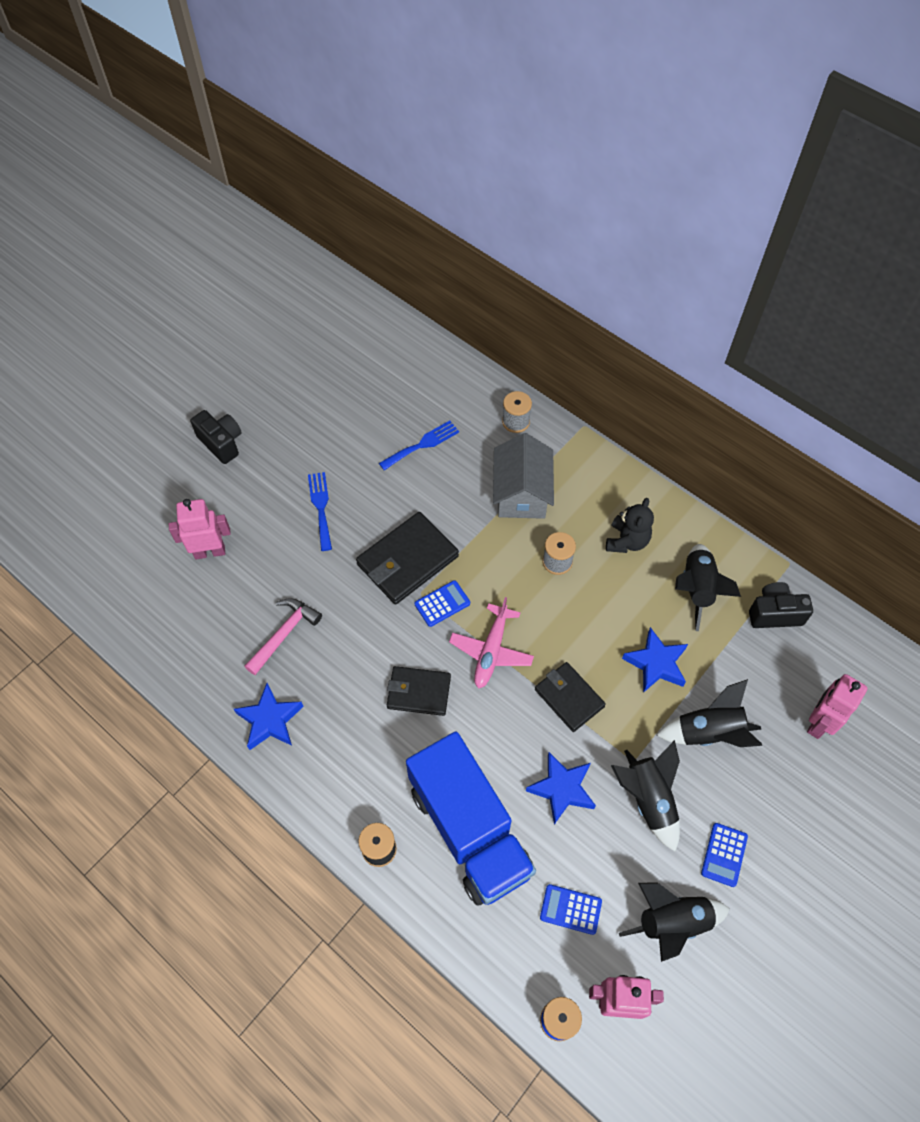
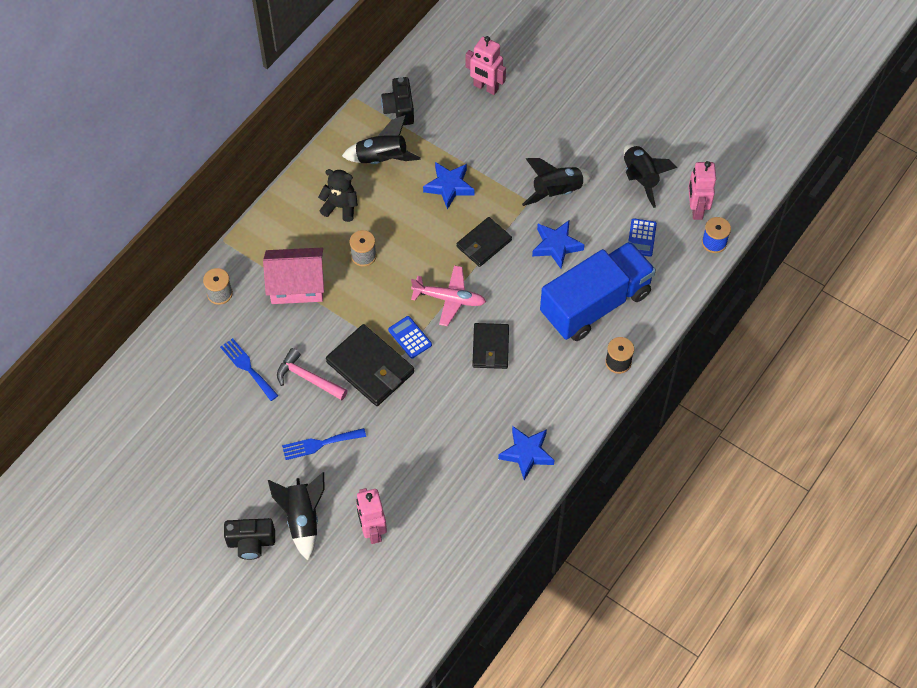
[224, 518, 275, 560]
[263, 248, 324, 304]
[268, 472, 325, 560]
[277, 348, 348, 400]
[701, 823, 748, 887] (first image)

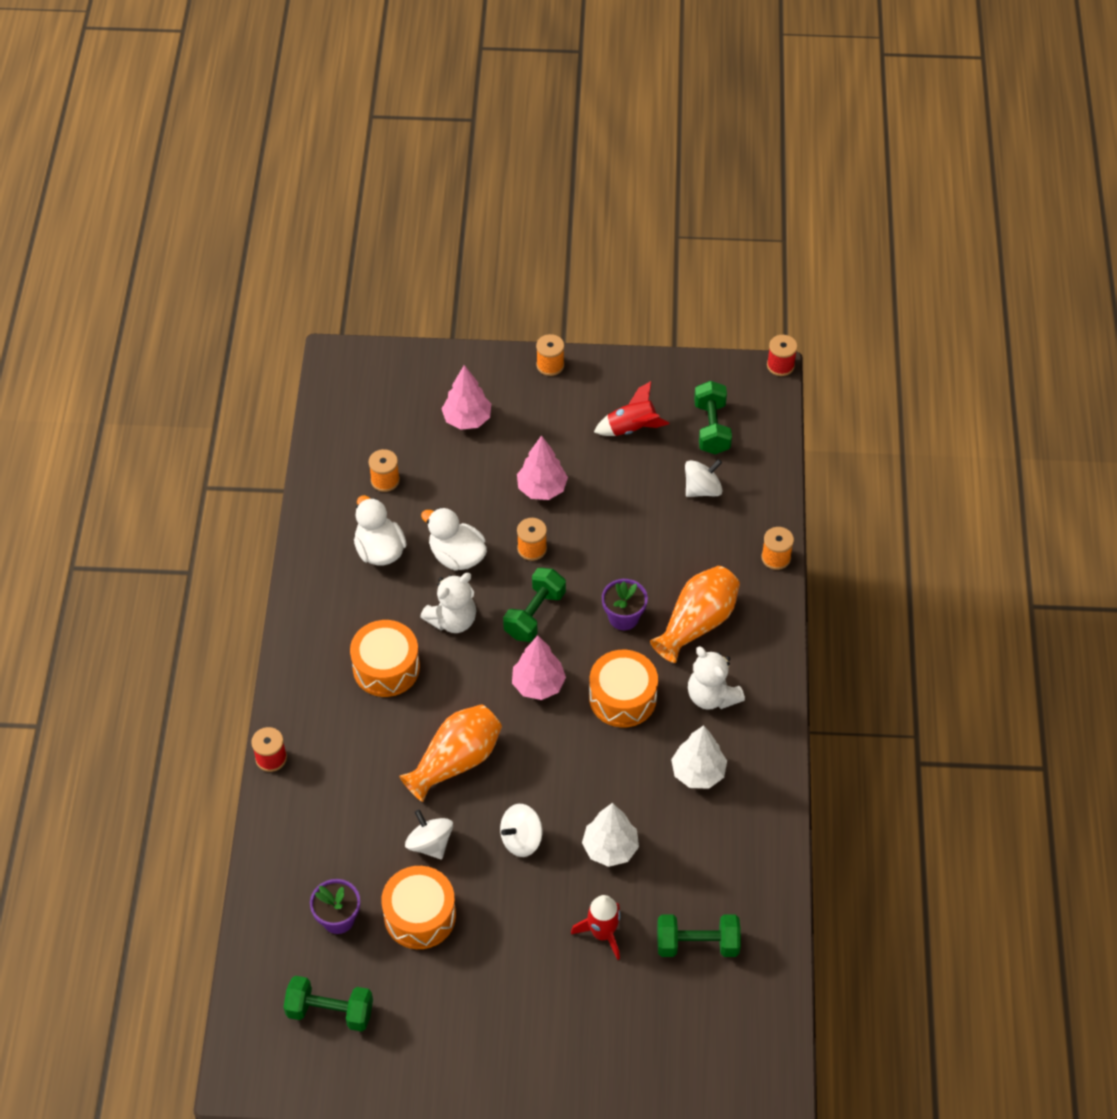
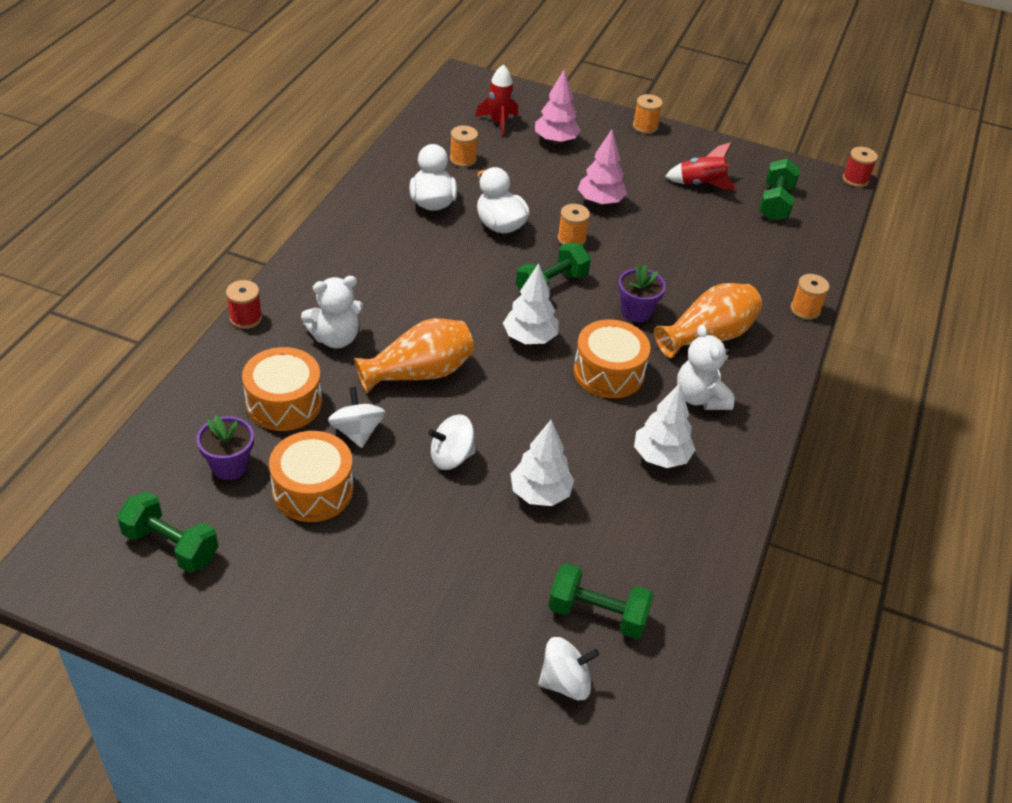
[242, 347, 322, 431]
[301, 276, 363, 348]
[475, 65, 518, 137]
[503, 263, 558, 344]
[538, 637, 599, 700]

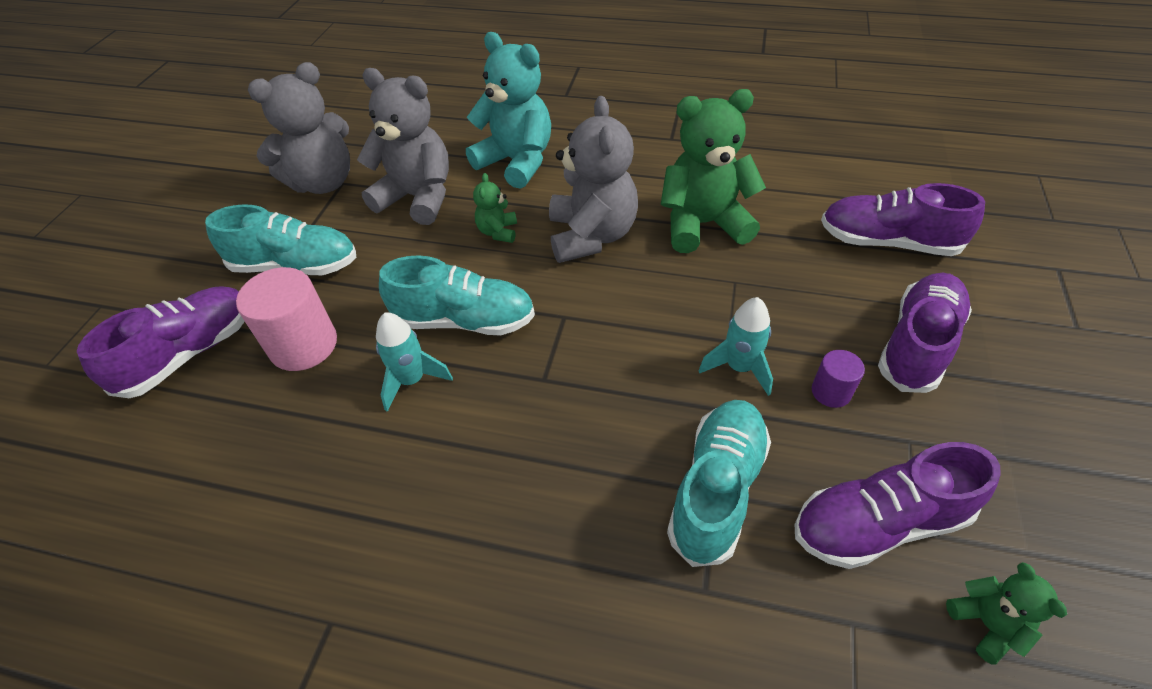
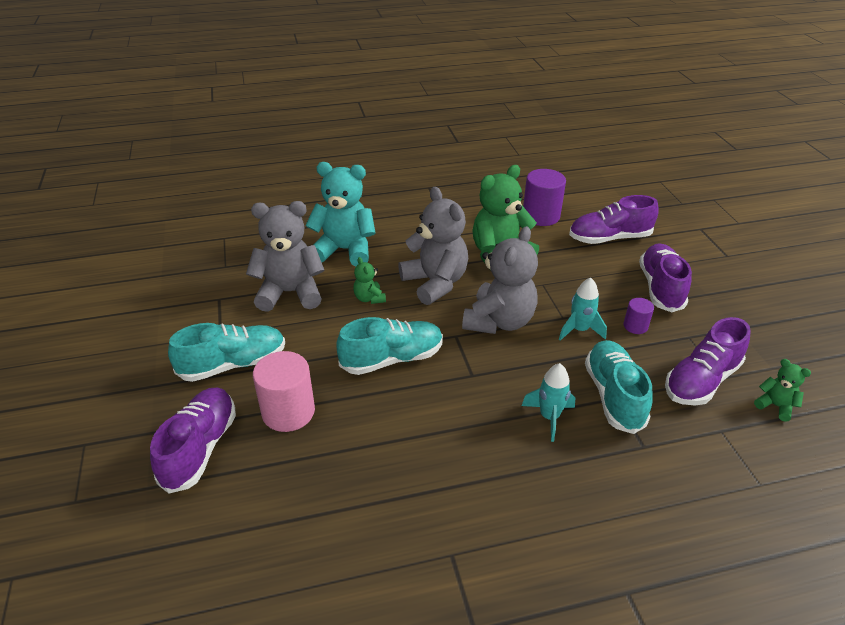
[462, 226, 538, 334]
[522, 363, 575, 442]
[523, 169, 566, 226]

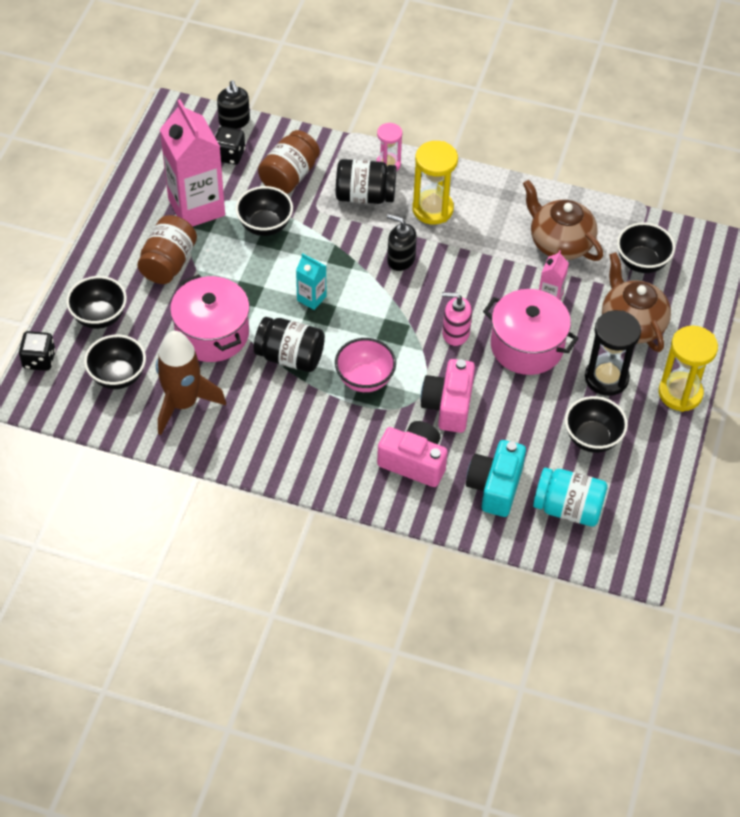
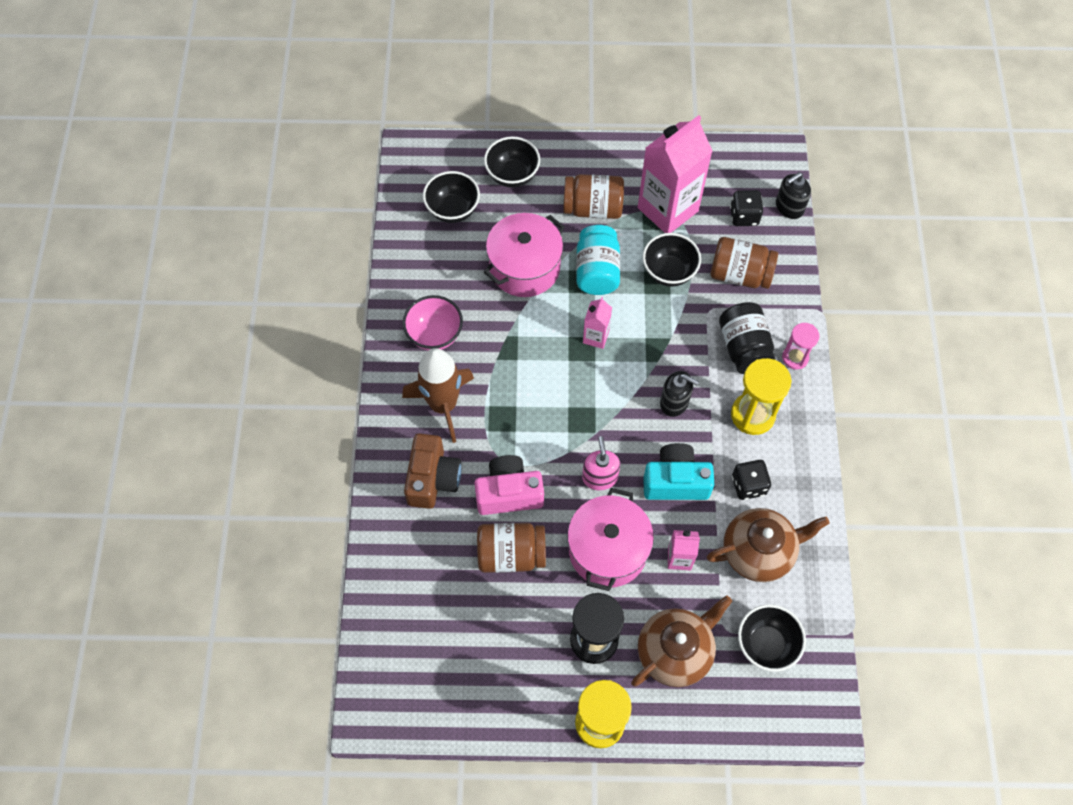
[402, 348, 474, 443]
[403, 295, 463, 350]
[404, 433, 461, 509]
[477, 523, 546, 573]
[576, 225, 620, 295]
[583, 297, 612, 349]
[643, 443, 714, 500]
[660, 371, 699, 417]
[707, 508, 830, 582]
[732, 460, 771, 500]
[254, 317, 325, 372] (first image)
[565, 396, 628, 453] (first image)

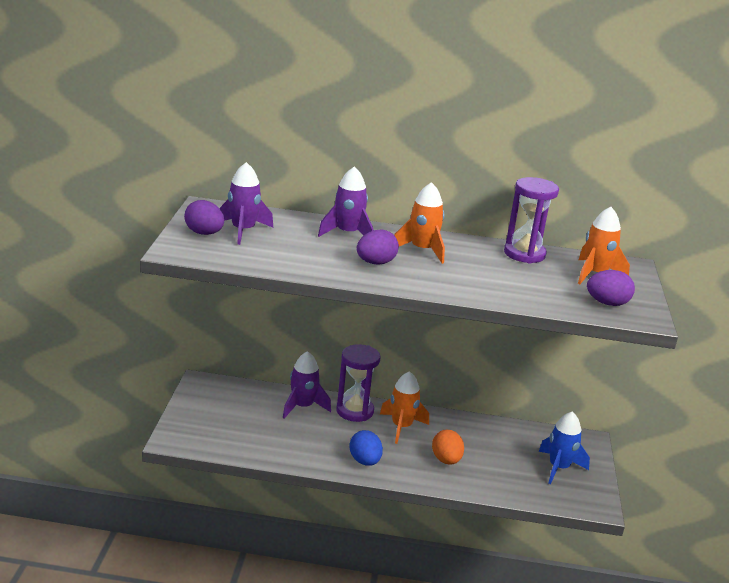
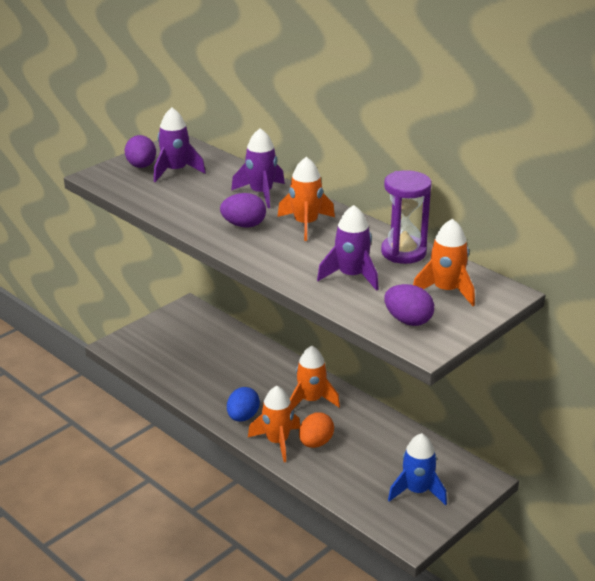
[248, 386, 300, 462]
[317, 205, 379, 291]
[336, 344, 380, 422] (first image)

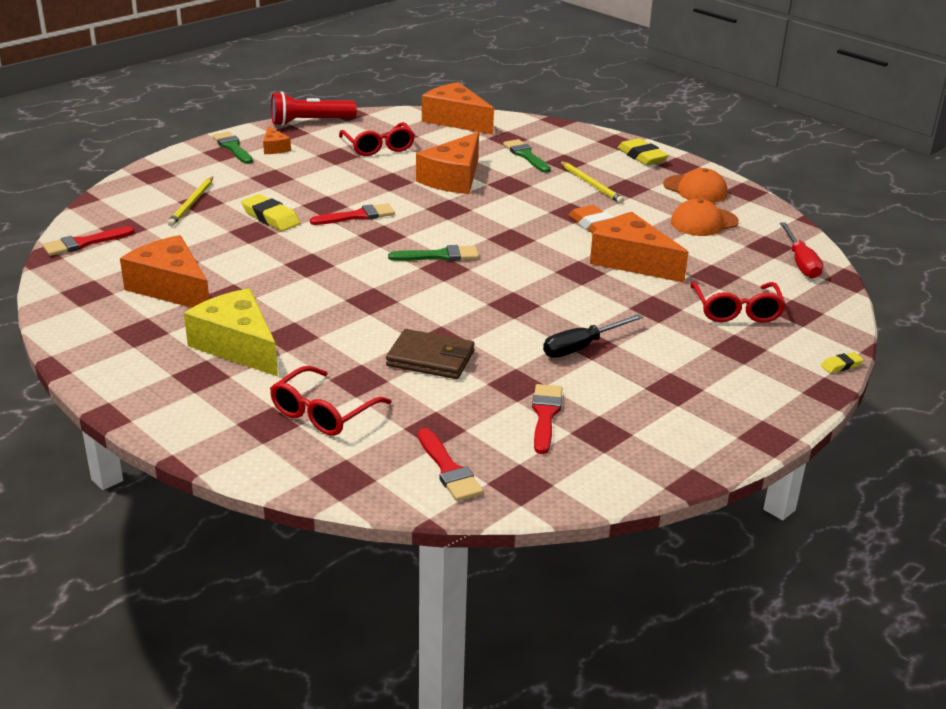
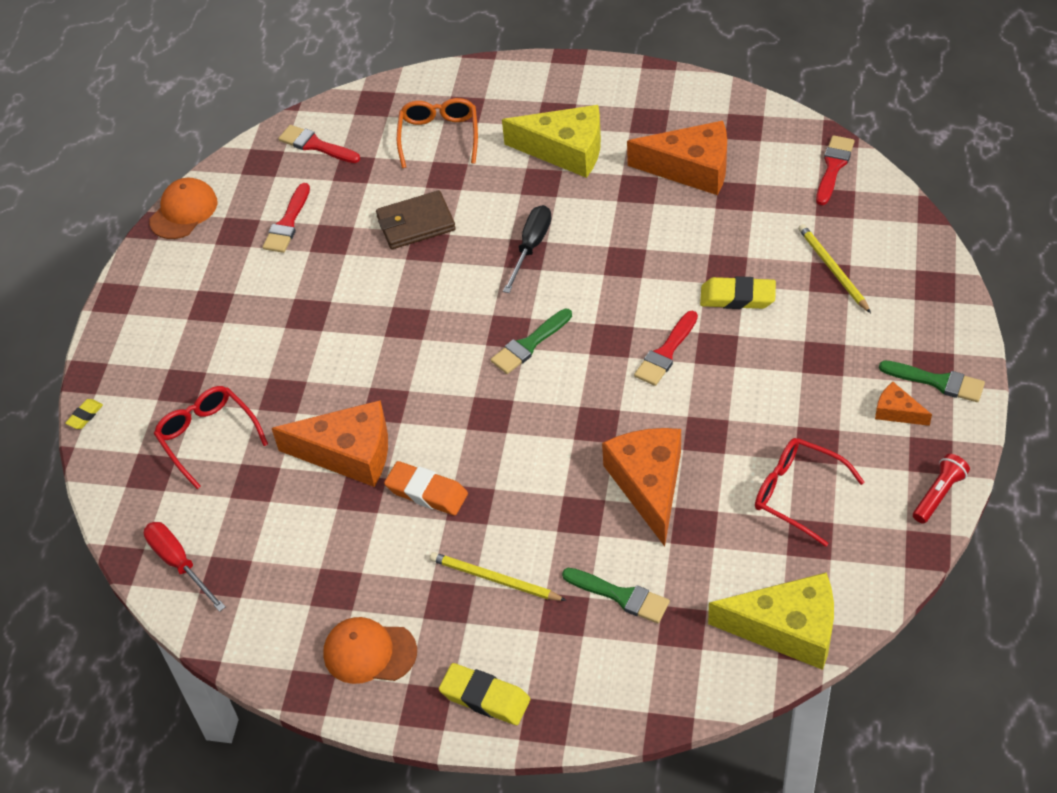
[149, 178, 218, 239]
[263, 183, 310, 253]
[397, 98, 478, 168]
[503, 205, 552, 293]
[708, 572, 834, 670]
[913, 454, 970, 524]

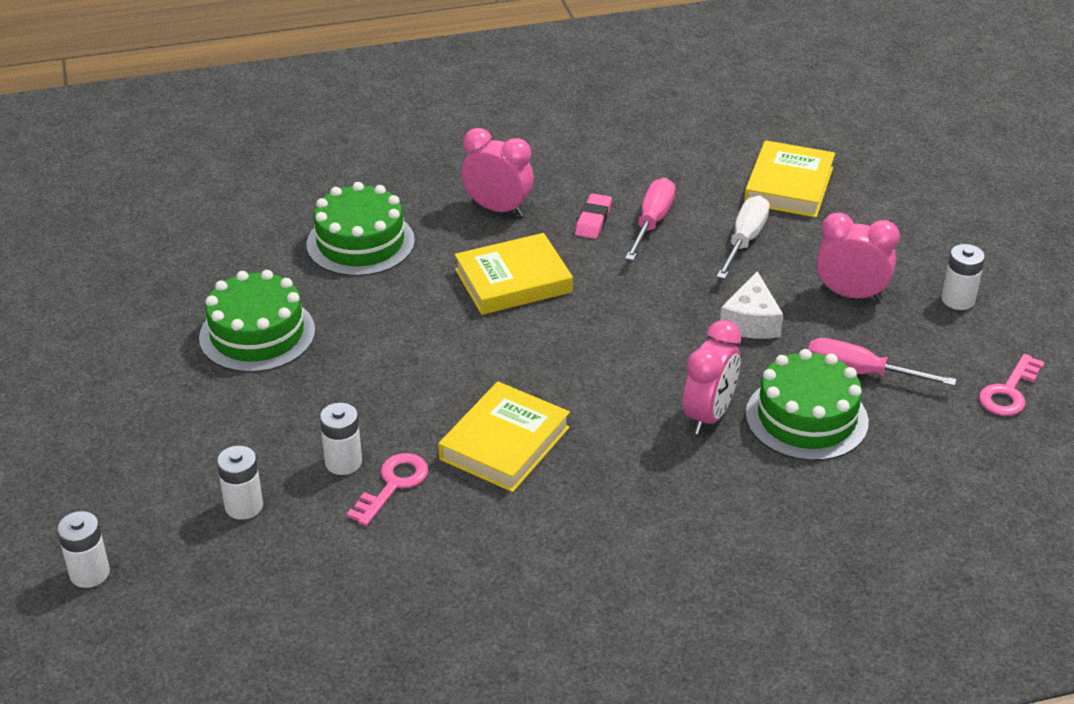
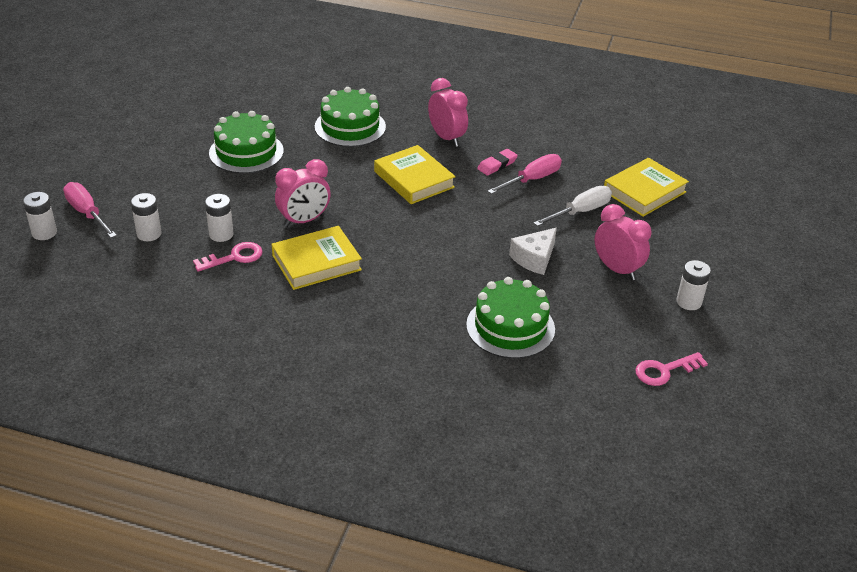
[63, 182, 117, 238]
[275, 159, 331, 227]
[374, 145, 456, 204]

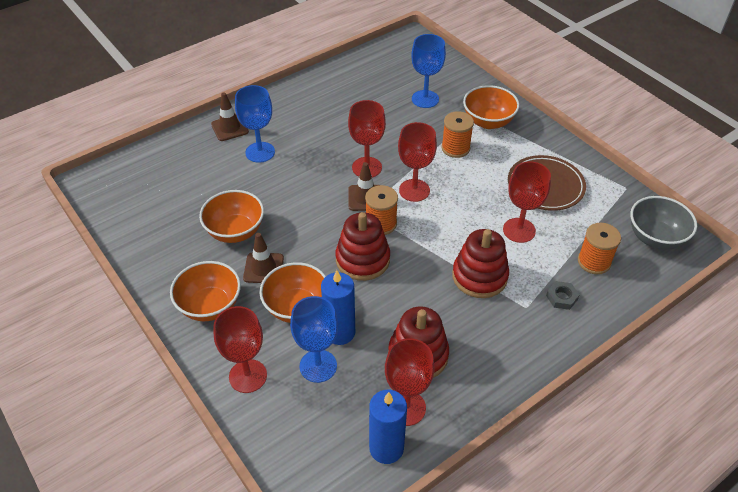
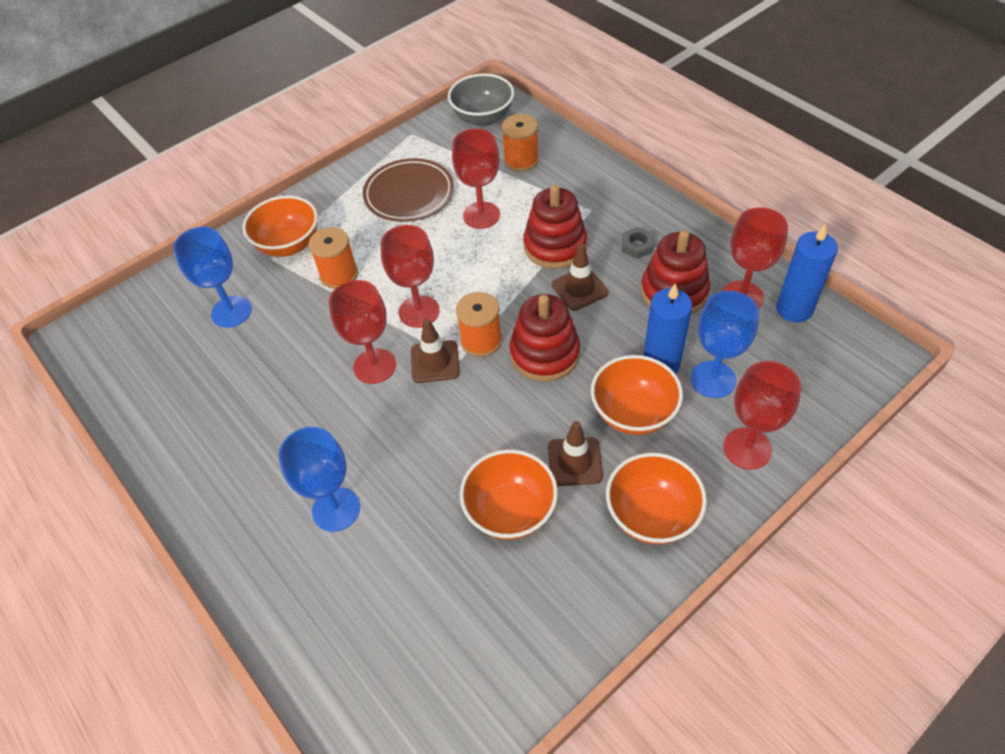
[552, 243, 608, 311]
[622, 227, 653, 259]

